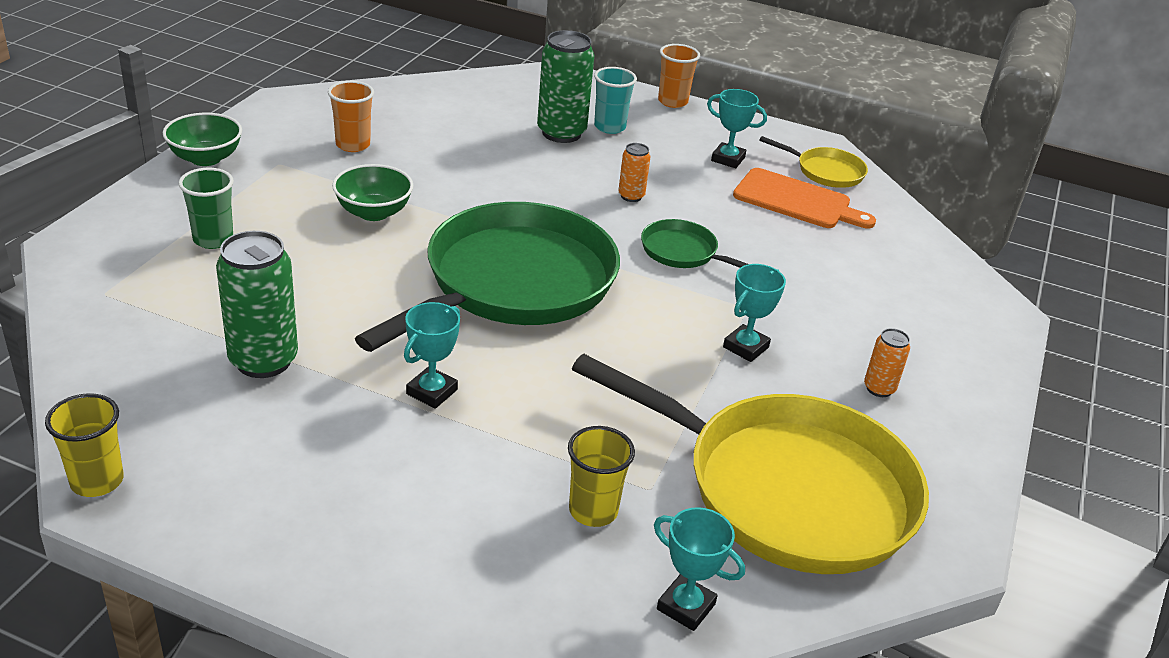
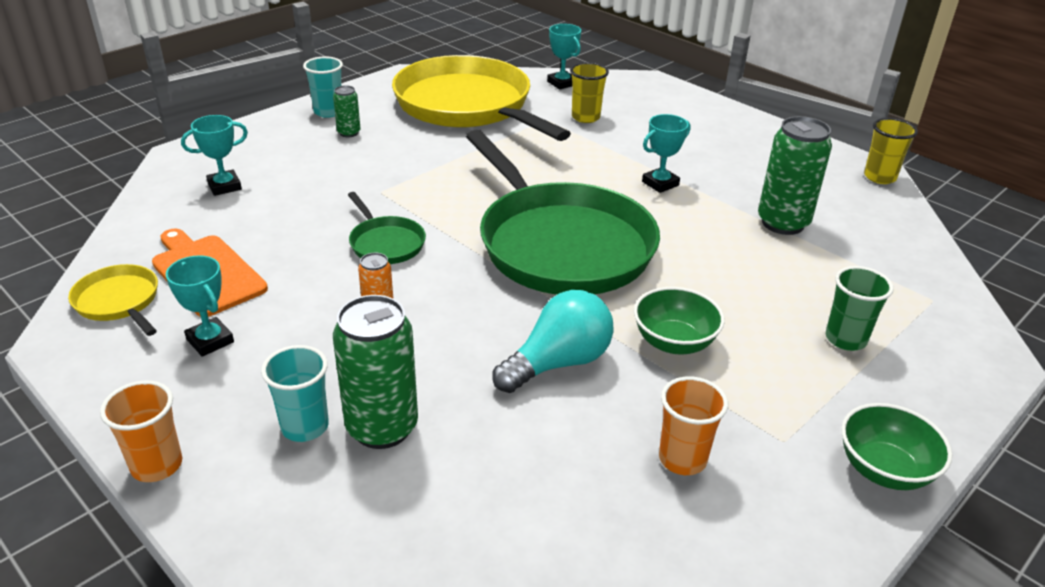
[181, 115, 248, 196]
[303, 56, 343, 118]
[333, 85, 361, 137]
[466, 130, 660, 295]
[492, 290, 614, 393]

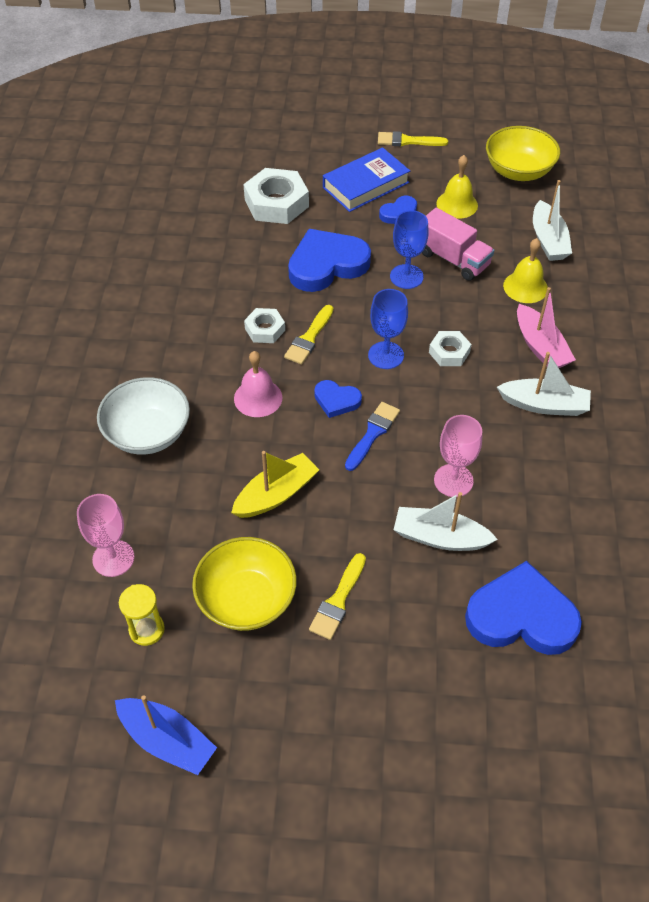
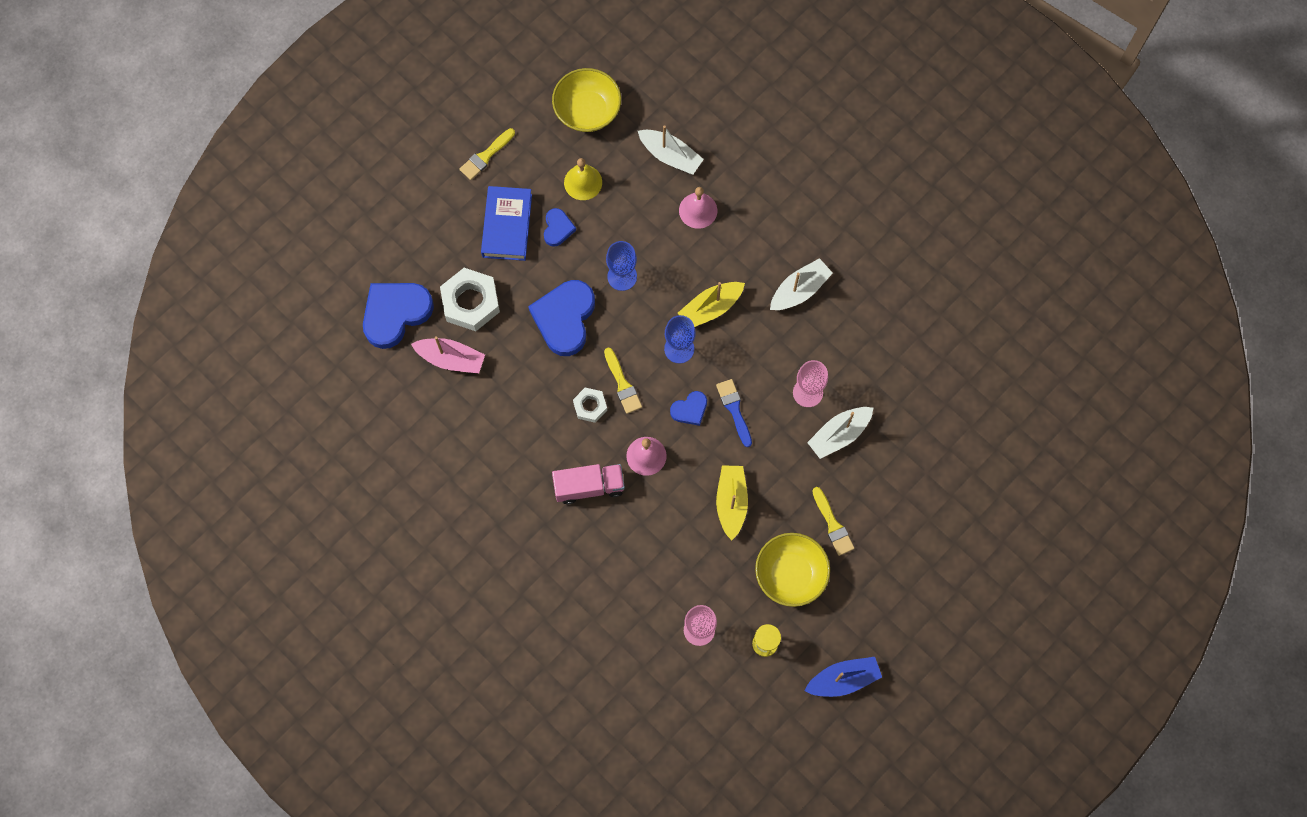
[363, 283, 434, 349]
[411, 336, 485, 374]
[552, 464, 625, 504]
[678, 282, 745, 327]
[679, 187, 717, 229]
[97, 377, 190, 455] (first image)

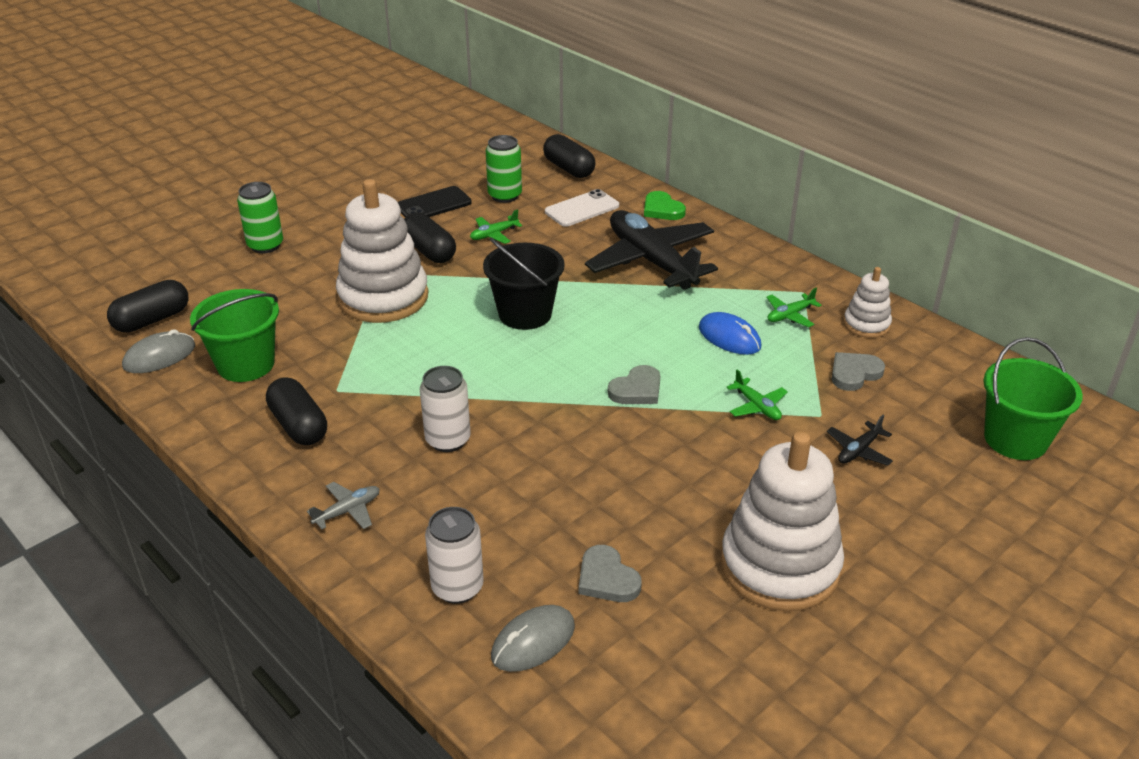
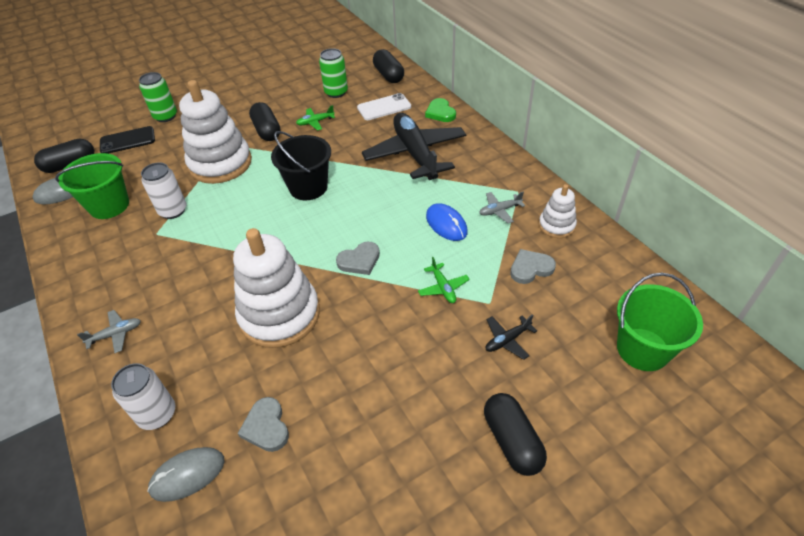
[100, 126, 155, 154]
[141, 162, 187, 219]
[233, 228, 320, 348]
[479, 192, 525, 224]
[484, 393, 547, 476]

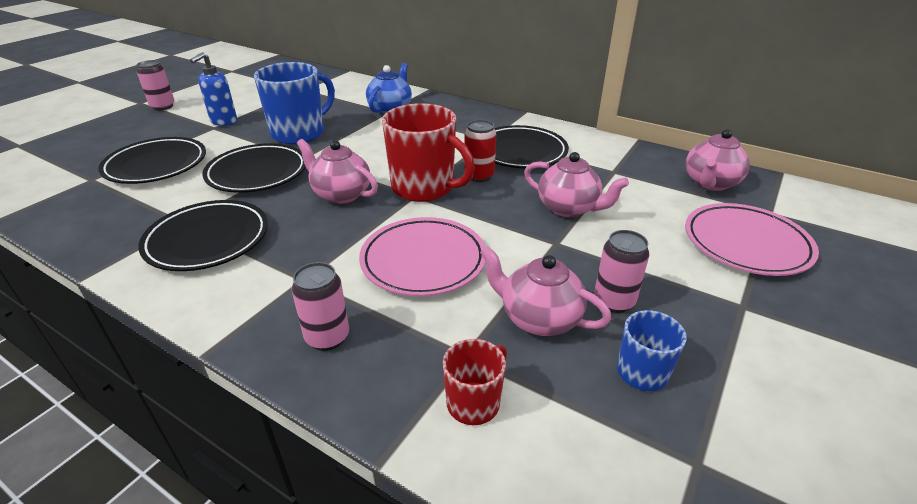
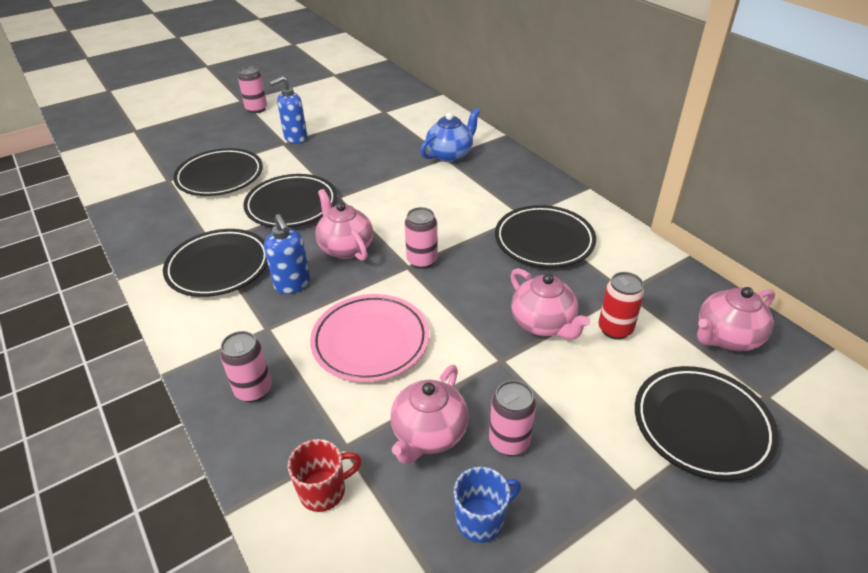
[264, 214, 310, 294]
[390, 365, 469, 465]
[405, 207, 438, 269]
[598, 272, 645, 340]
[635, 366, 779, 481]
[254, 62, 335, 144] (first image)

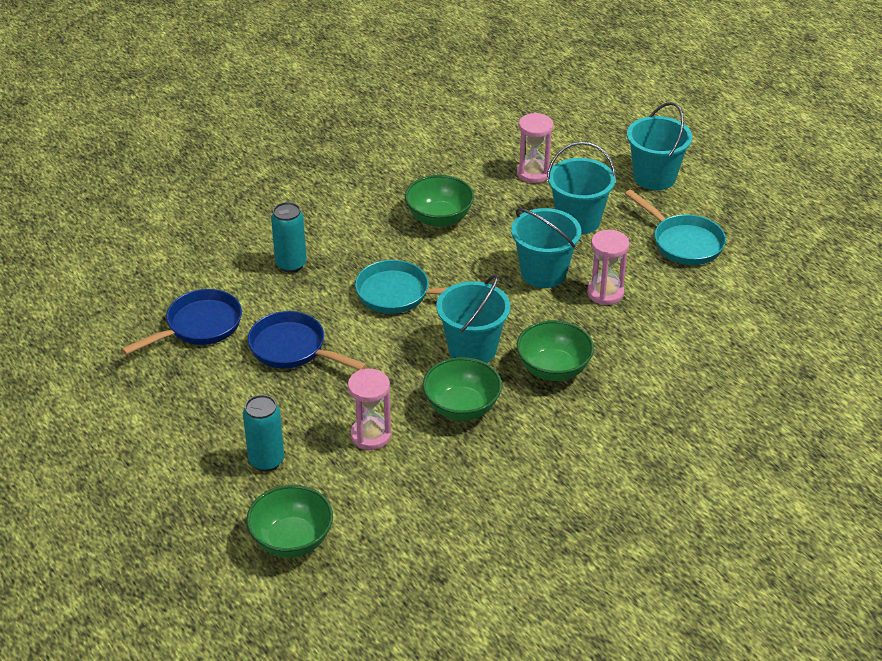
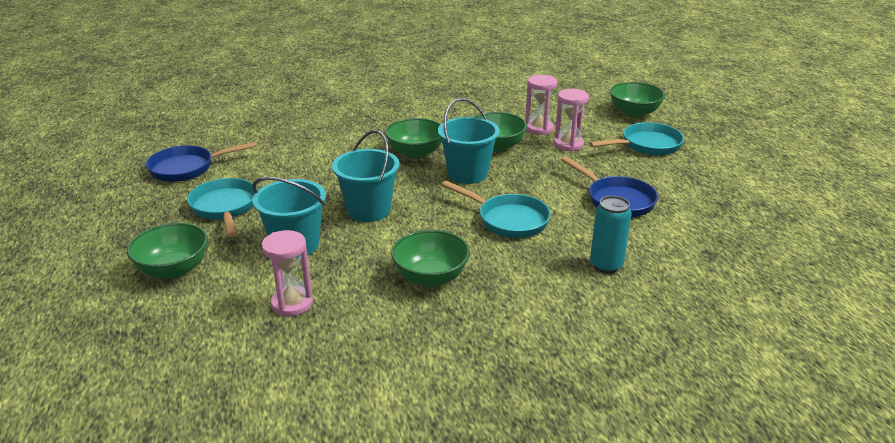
[127, 223, 208, 279]
[146, 142, 257, 182]
[525, 75, 557, 135]
[589, 122, 684, 156]

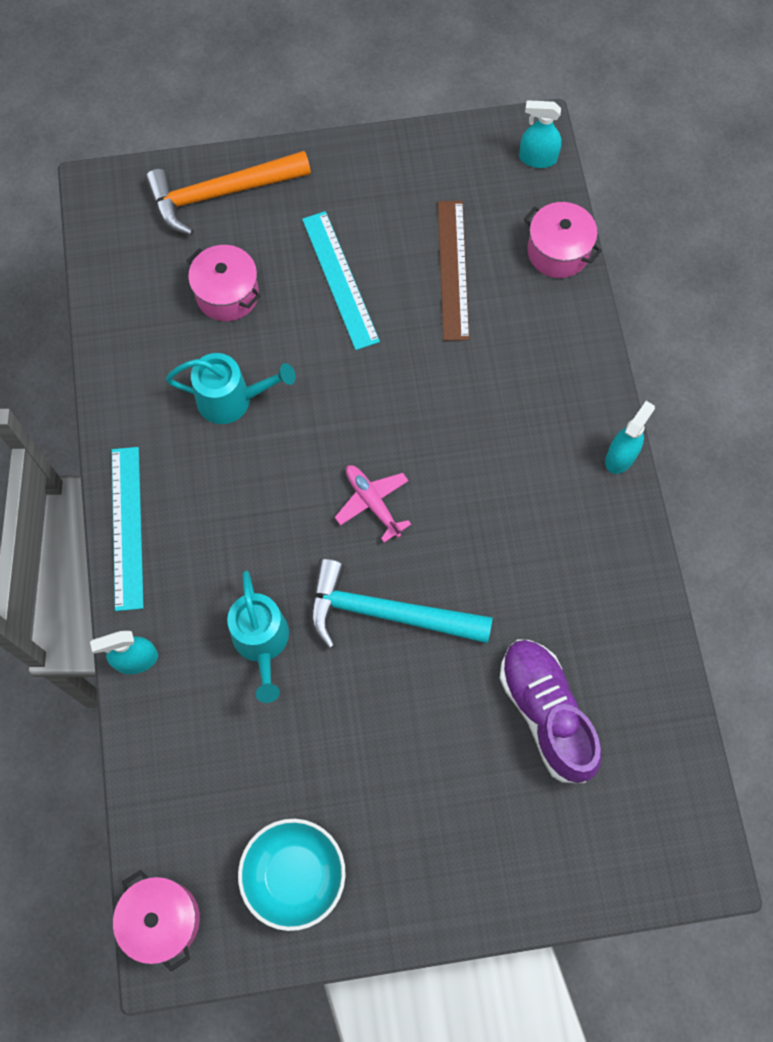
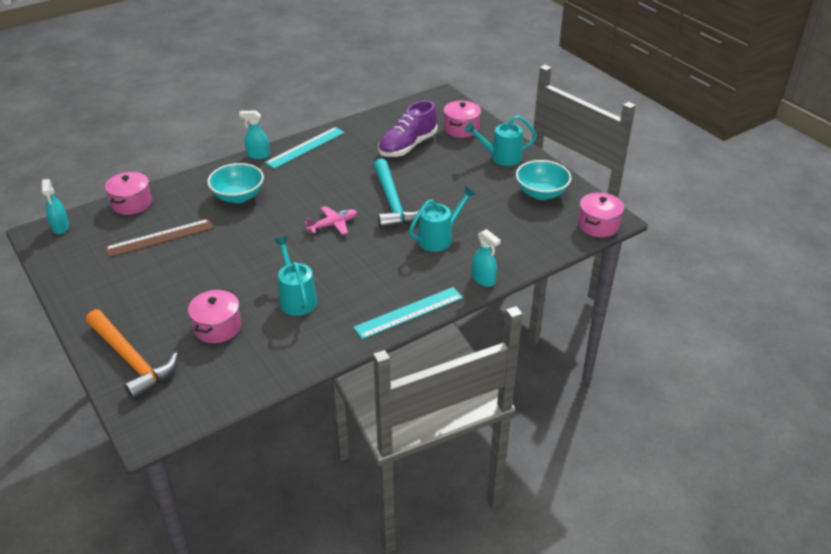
[207, 163, 264, 203]
[265, 127, 345, 169]
[305, 206, 357, 235]
[443, 100, 481, 138]
[465, 115, 537, 166]

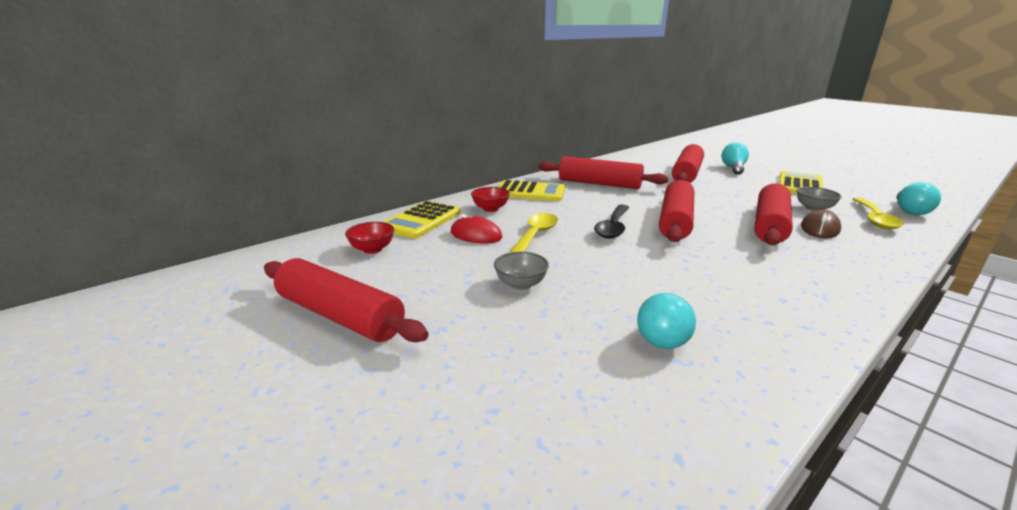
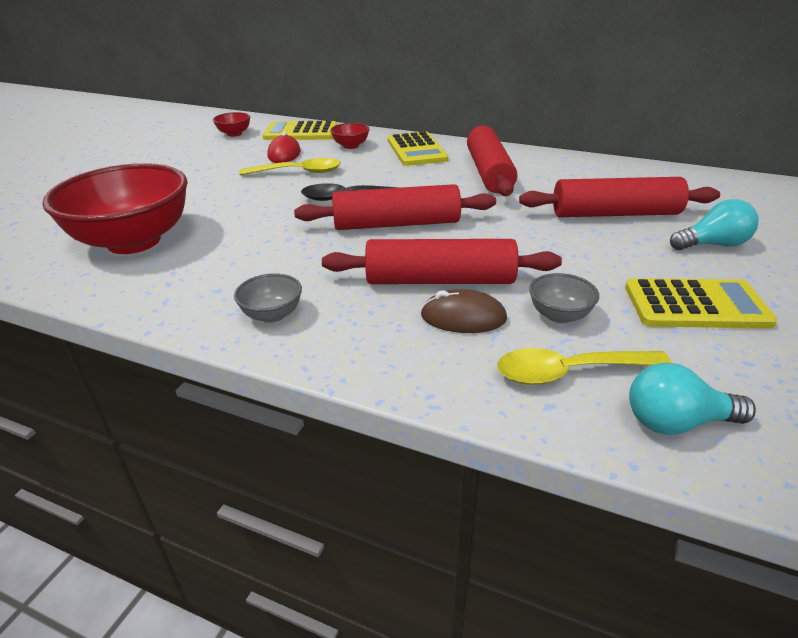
[42, 163, 188, 254]
[234, 273, 302, 323]
[264, 258, 429, 342] (first image)

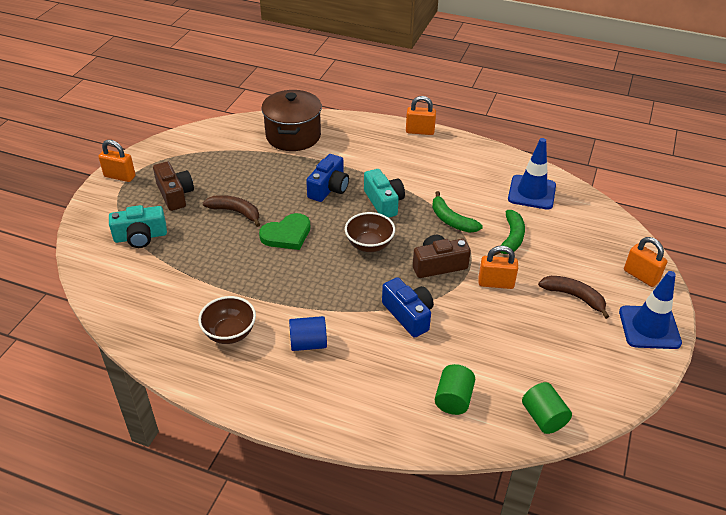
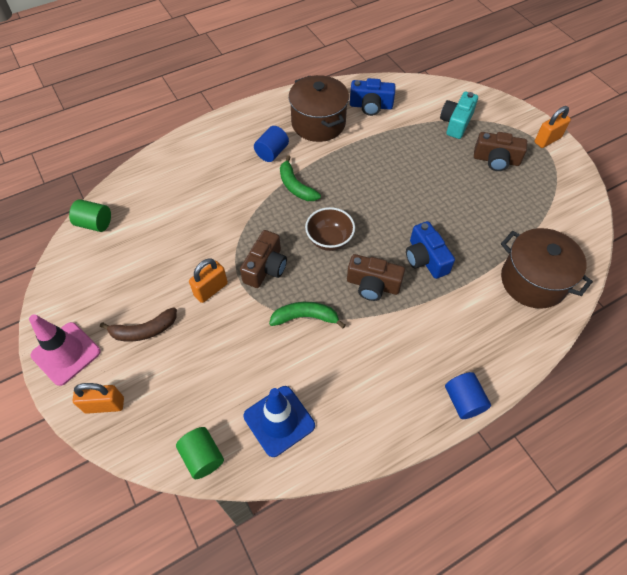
[29, 314, 101, 386]
[176, 427, 224, 479]
[280, 155, 321, 201]
[289, 75, 349, 142]
[347, 254, 405, 301]
[350, 78, 396, 116]
[445, 372, 491, 419]
[203, 195, 260, 227] (first image)
[259, 213, 310, 250] (first image)

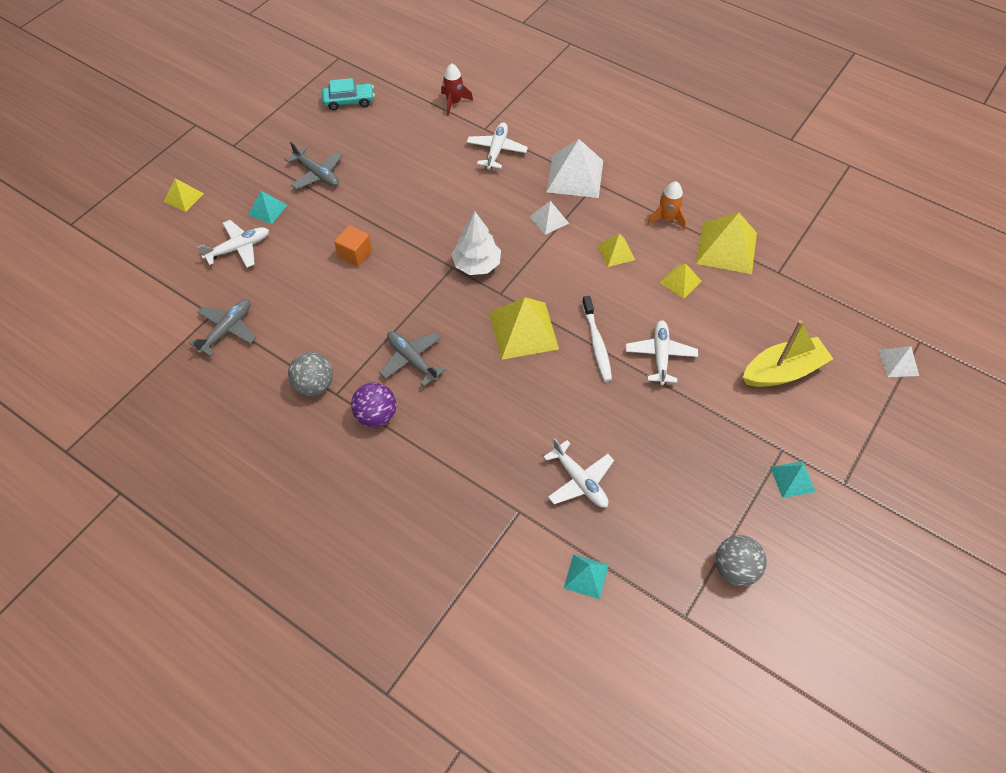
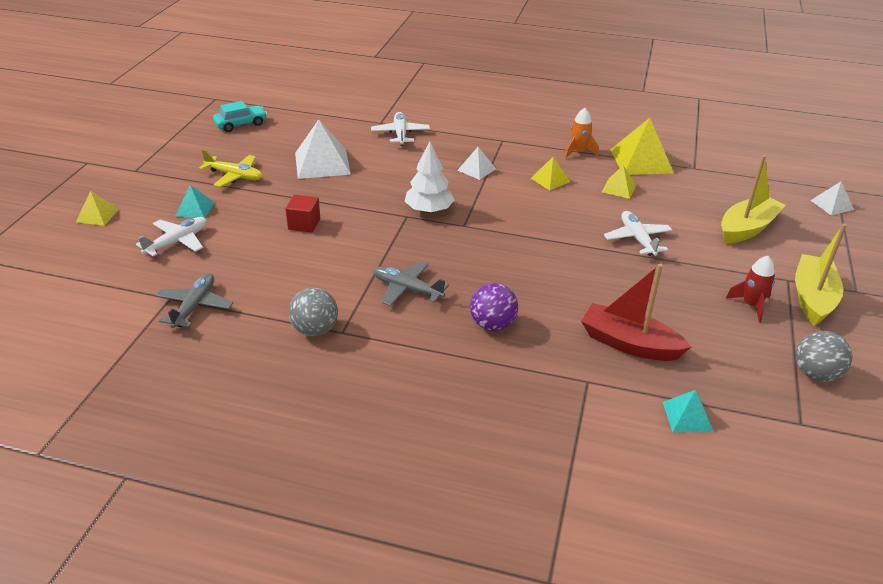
[199, 149, 263, 187]
[285, 194, 320, 233]
[295, 119, 351, 179]
[470, 283, 518, 331]
[581, 264, 691, 361]
[726, 256, 775, 323]
[795, 223, 847, 326]
[489, 297, 559, 360] (first image)
[582, 296, 612, 382] (first image)

